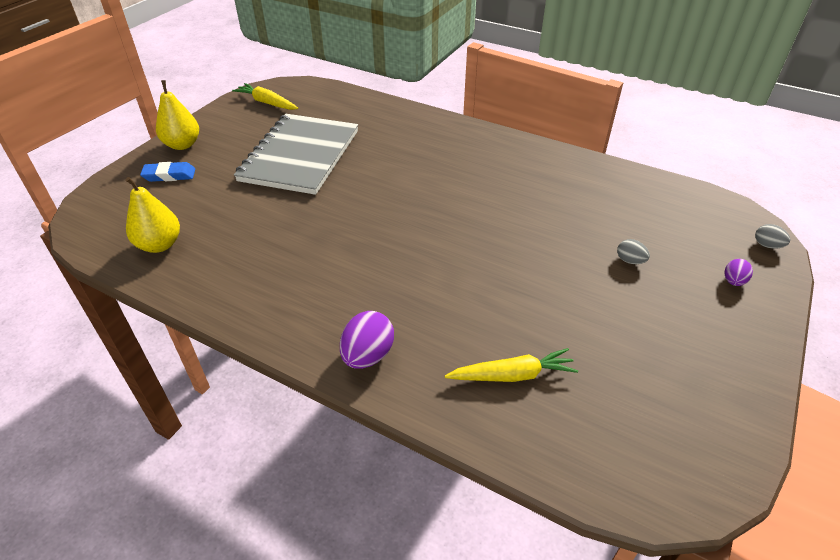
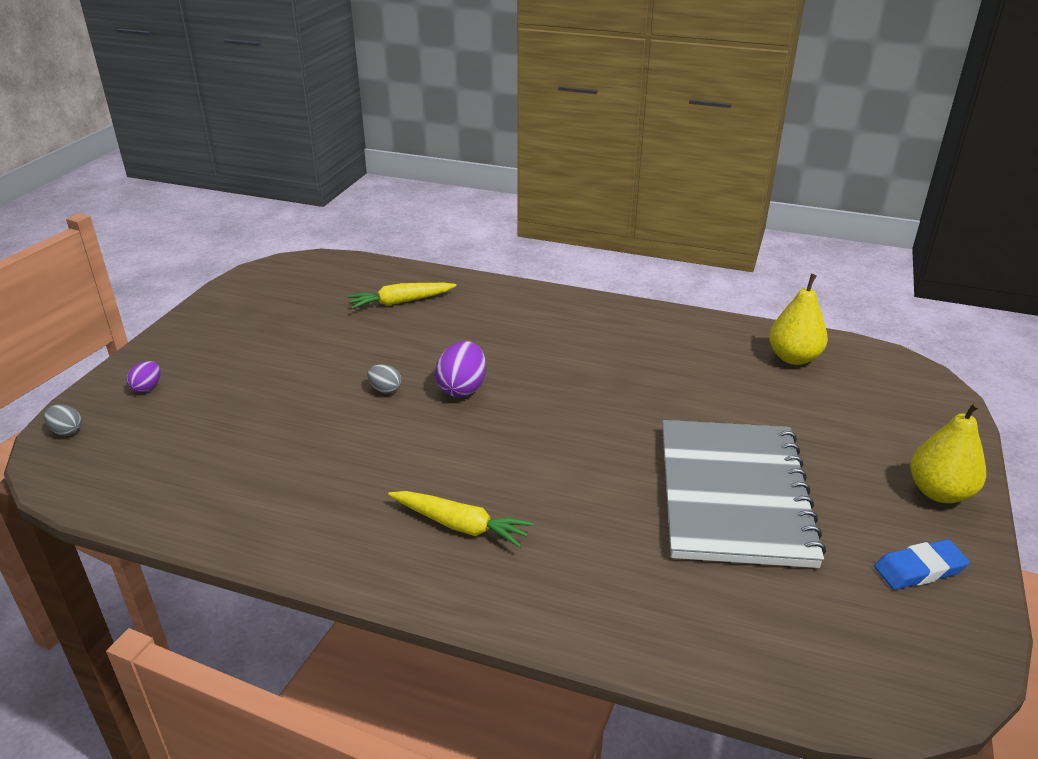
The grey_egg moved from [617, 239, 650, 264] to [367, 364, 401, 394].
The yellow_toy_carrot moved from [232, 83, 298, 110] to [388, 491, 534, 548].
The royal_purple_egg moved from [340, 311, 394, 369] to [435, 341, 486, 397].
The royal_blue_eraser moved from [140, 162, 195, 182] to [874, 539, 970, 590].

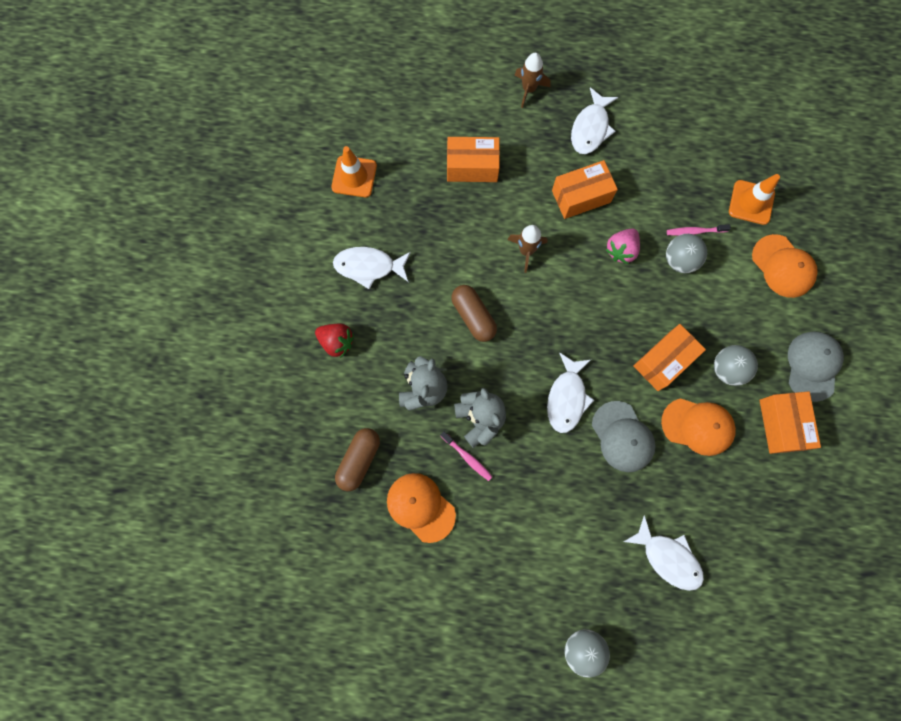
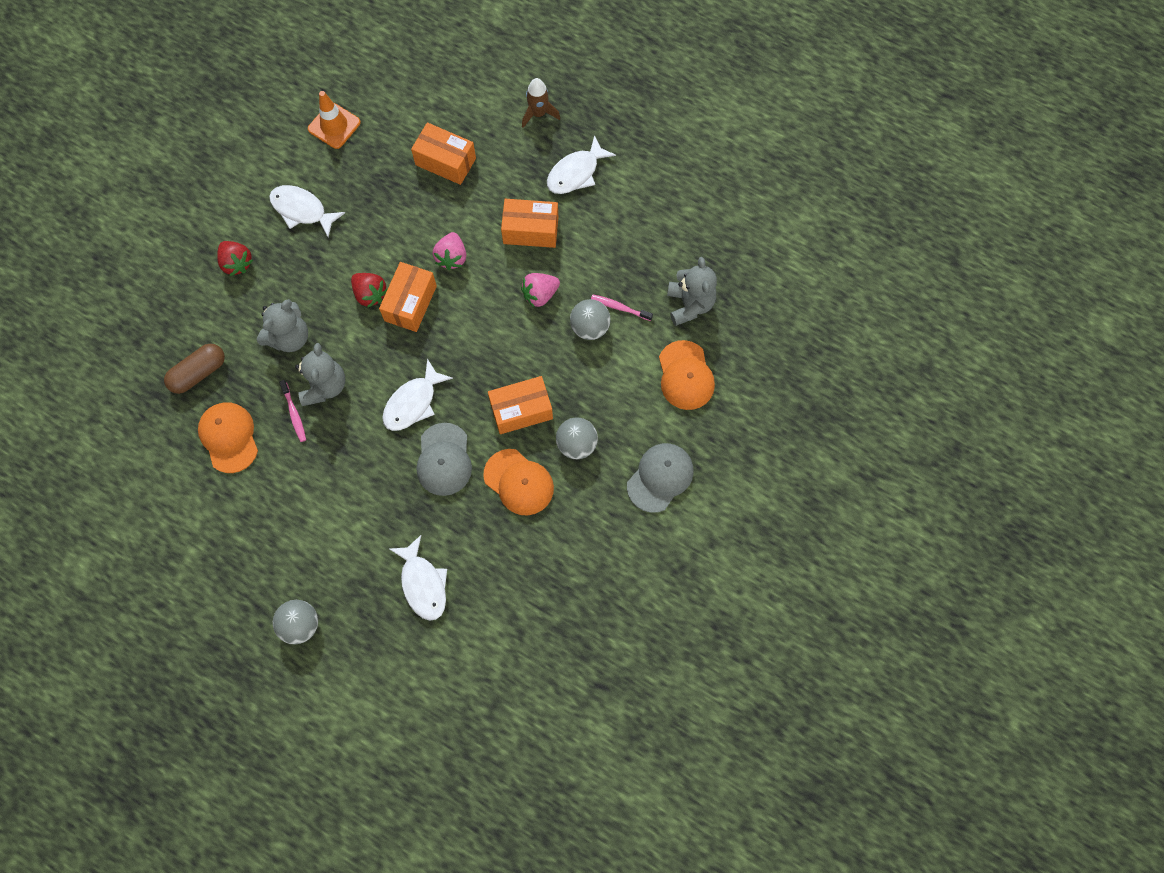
The russet_capsule at [451, 285, 497, 342] was replaced by the scarlet_strawberry at [351, 273, 388, 308].
The bright_orange_box moved from [759, 391, 821, 454] to [379, 262, 437, 332].
The russet_toy_rocket at [507, 225, 547, 273] was replaced by the rosy_strawberry at [433, 232, 466, 270].
The bright_orange_safety_cone at [729, 174, 780, 225] was replaced by the grey_teddy at [667, 257, 717, 326].

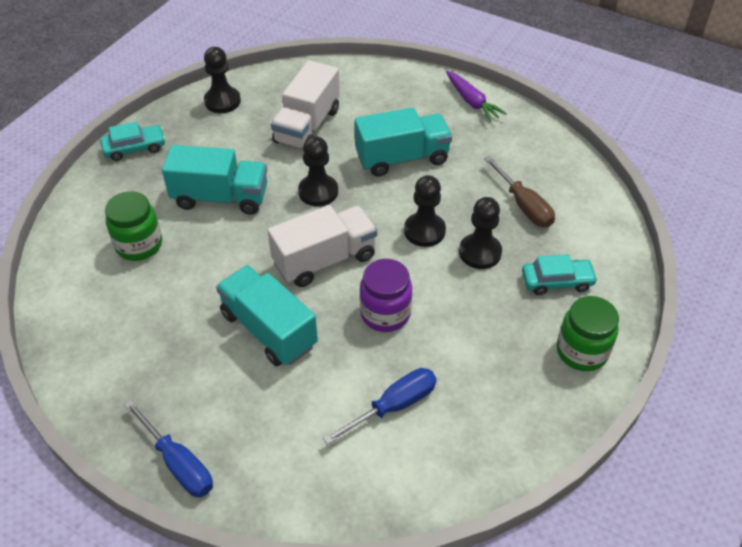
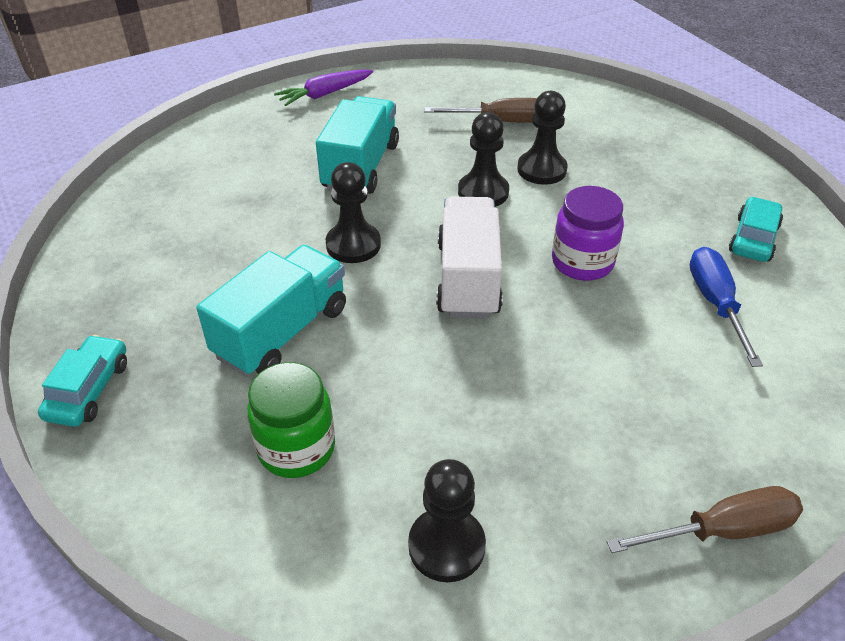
The royal_purple_toy_carrot at [446, 71, 507, 122] turned 150 degrees clockwise.
The jet-black_chess_pawn moved from [204, 47, 241, 113] to [408, 459, 486, 582].
The royal_blue_flat_screwdriver at [124, 400, 213, 497] became the russet_flat_screwdriver at [607, 486, 803, 553].
The teal_automobile moved from [522, 254, 598, 295] to [729, 197, 783, 262].
The teal_lorry at [216, 265, 318, 366] disappeared.
The snow-white_lorry at [271, 60, 340, 149] disappeared.
The leaf-green_preserve_jar at [557, 296, 619, 371] disappeared.

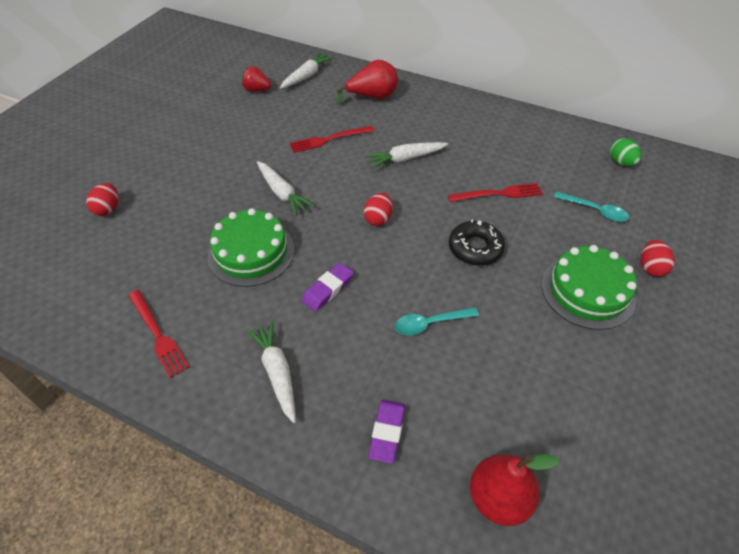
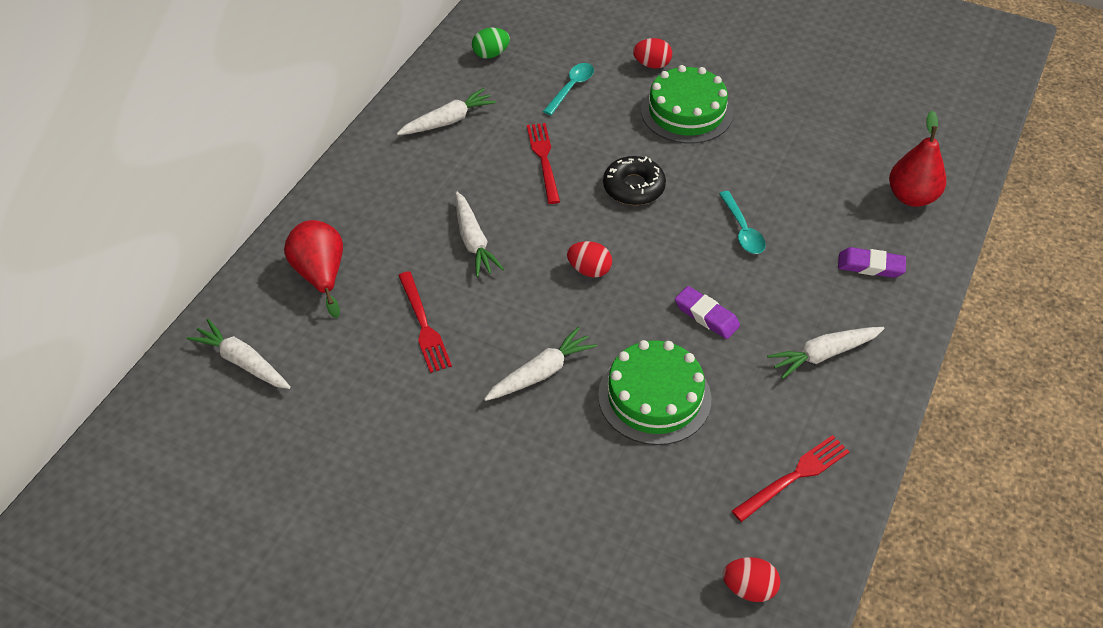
The snow-white_toy_carrot at [397, 88, 496, 135] appeared.
The scarlet_egg moved from [86, 183, 118, 216] to [723, 557, 780, 602].
The scarlet_strawberry at [242, 66, 271, 92] disappeared.

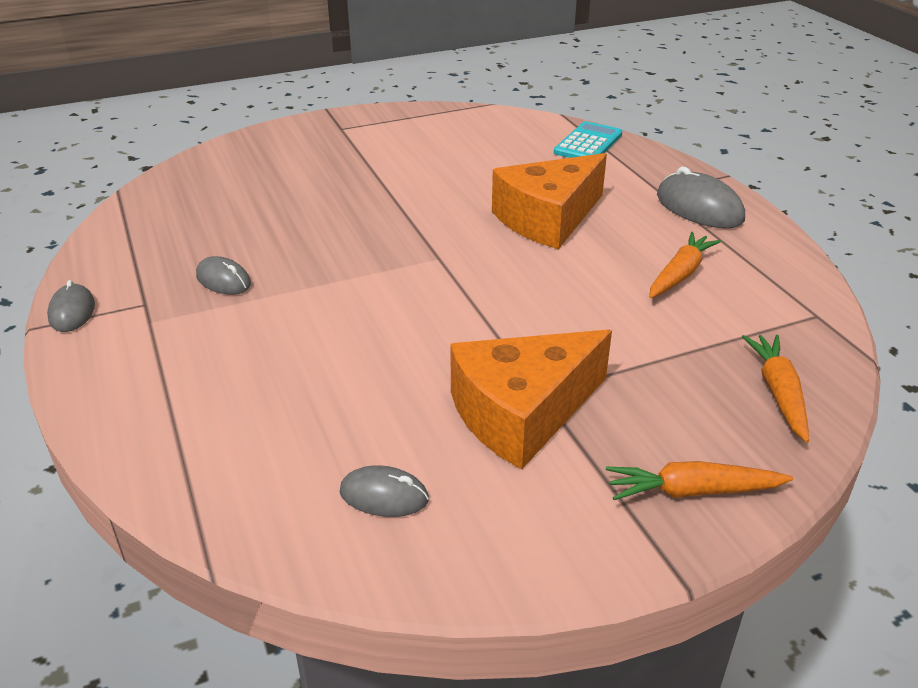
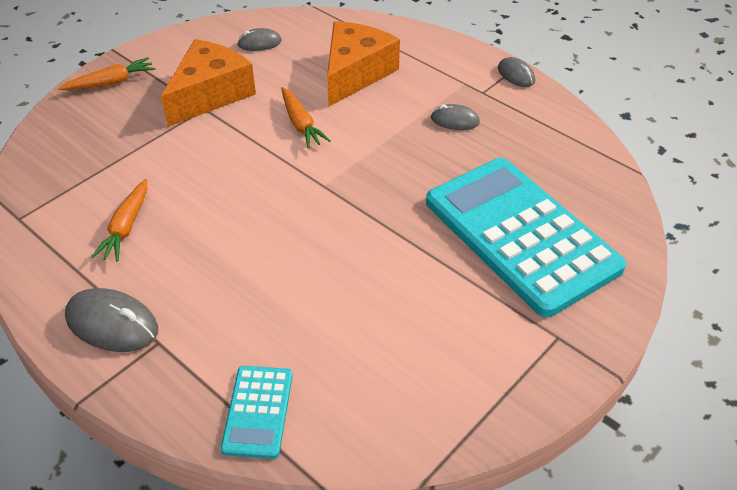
The bright_orange_toy_carrot moved from [742, 335, 809, 443] to [281, 87, 331, 148].
The bright_orange_cheese moved from [492, 153, 607, 249] to [327, 21, 400, 107].
The teal_pocket_calculator at [426, 158, 626, 318] appeared.

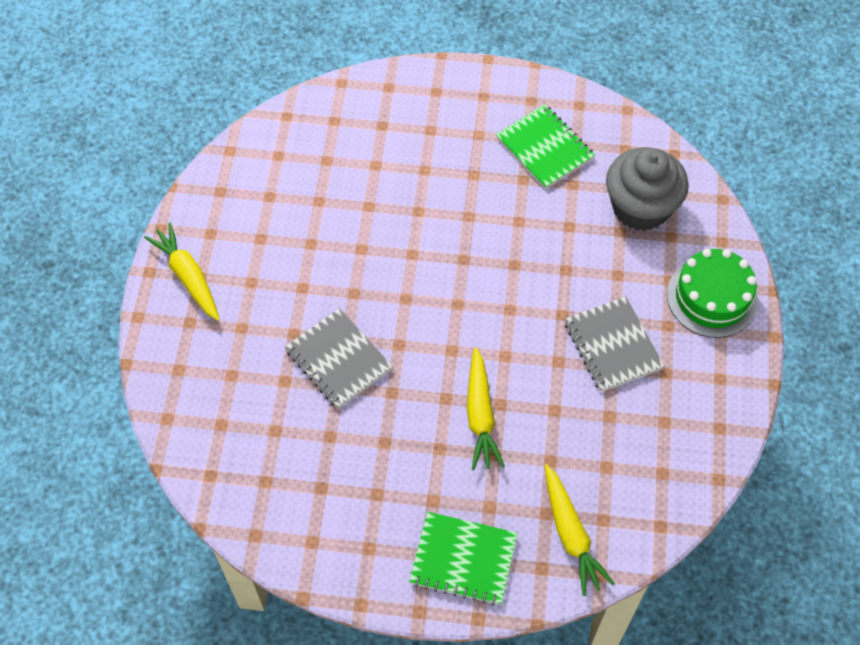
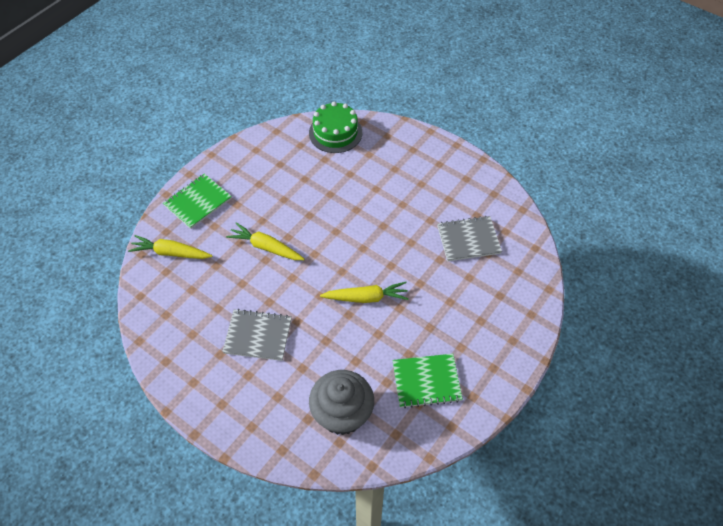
The leaf-green_gateau moved from [667, 249, 758, 338] to [309, 102, 362, 153].
The yellow_toy_carrot moved from [144, 223, 220, 321] to [320, 282, 408, 303].
The grey_notepad moved from [285, 308, 393, 409] to [437, 216, 502, 261].

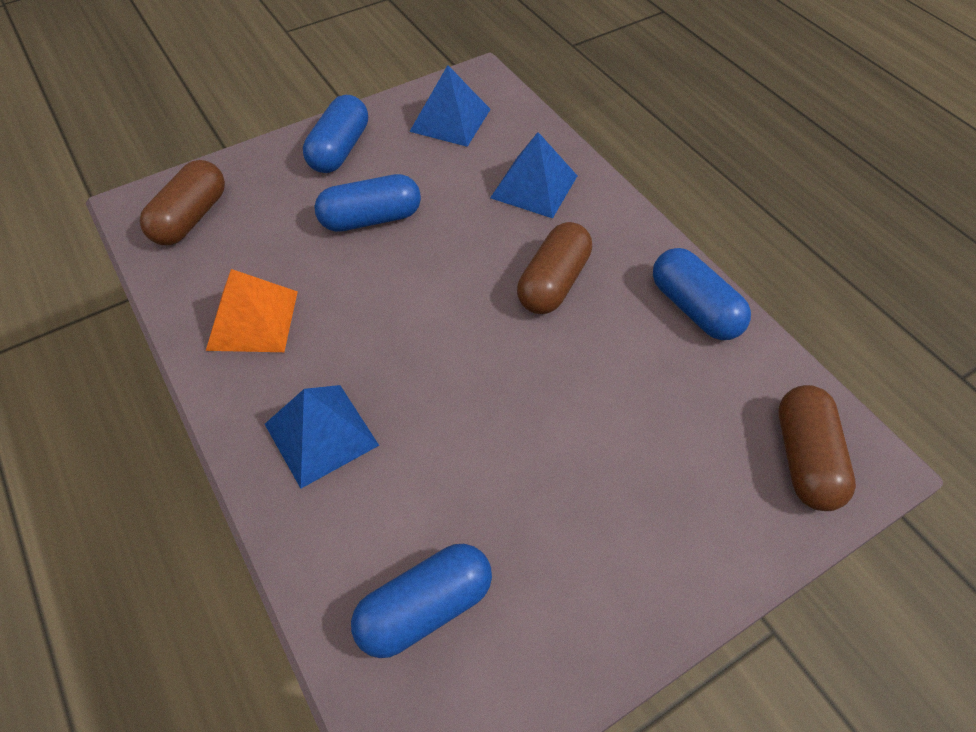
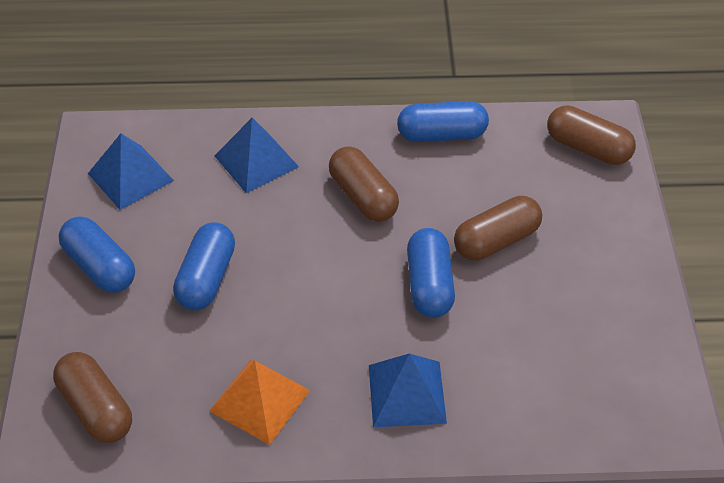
The royal_blue_capsule moved from [351, 544, 492, 658] to [407, 228, 455, 318].
The russet_capsule at [454, 196, 542, 260] appeared.

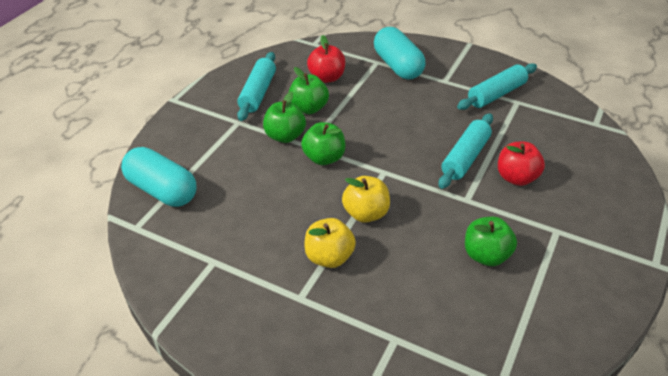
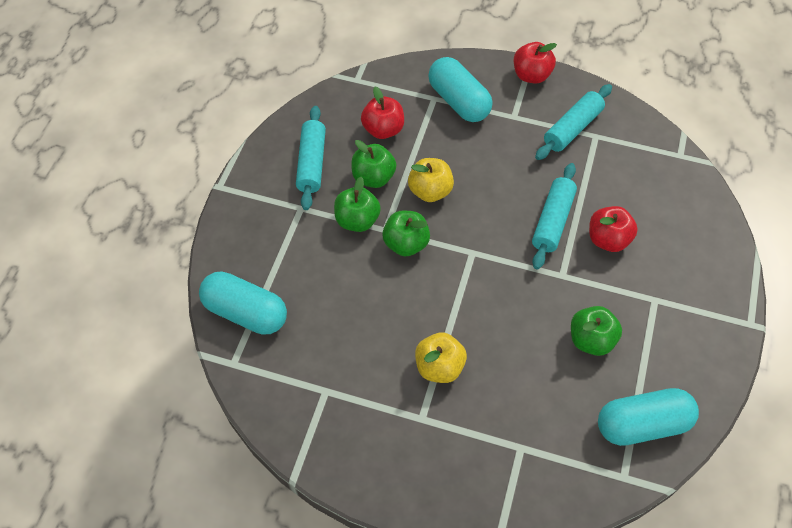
The yellow_toy_apple moved from [342, 176, 390, 223] to [408, 158, 454, 202].
The scarlet_toy_apple at [514, 42, 557, 84] appeared.
The teal_capsule at [598, 388, 699, 446] appeared.

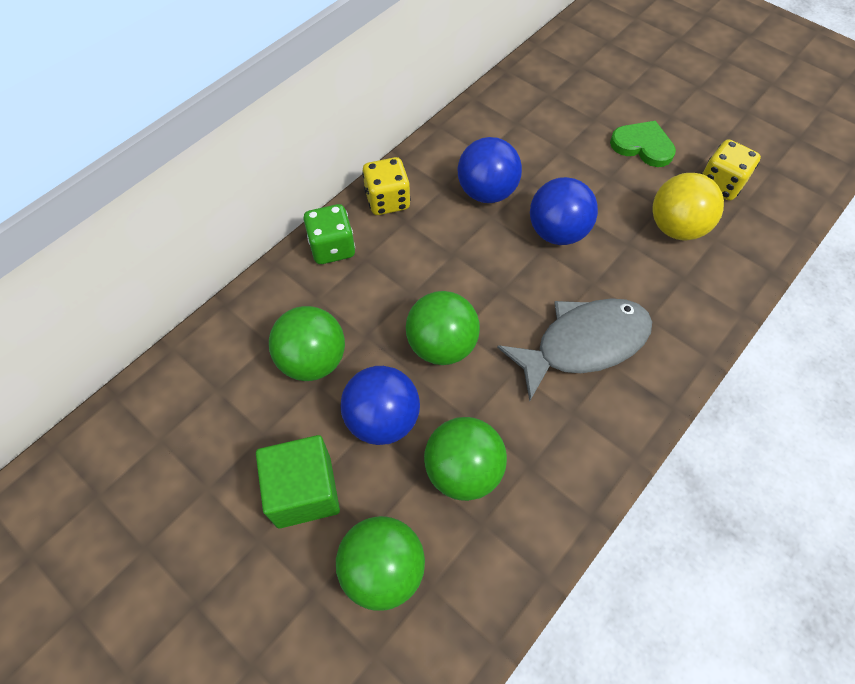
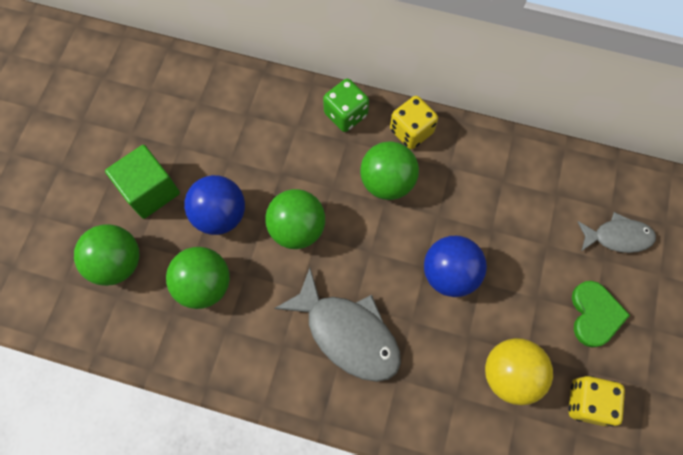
The leaf-green_ball moved from [269, 306, 345, 381] to [360, 141, 419, 200].
The grey_toy_fish at [578, 212, 656, 253] appeared.
The royal_blue_ball at [457, 137, 522, 203] disappeared.

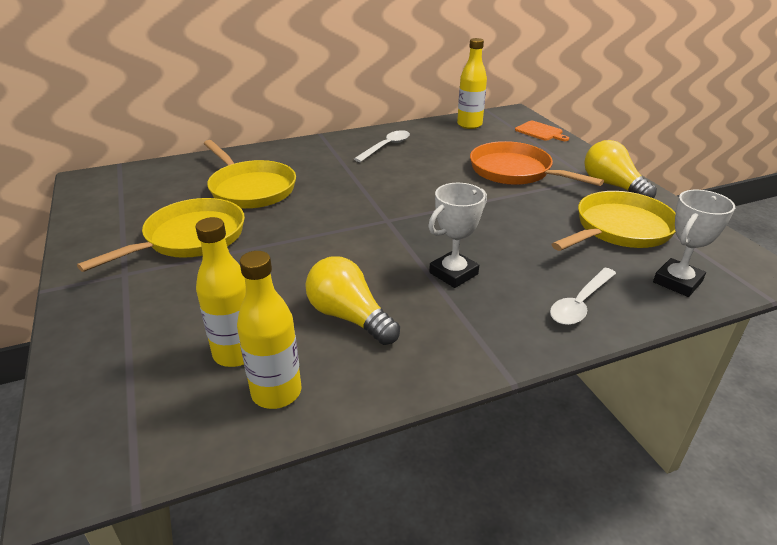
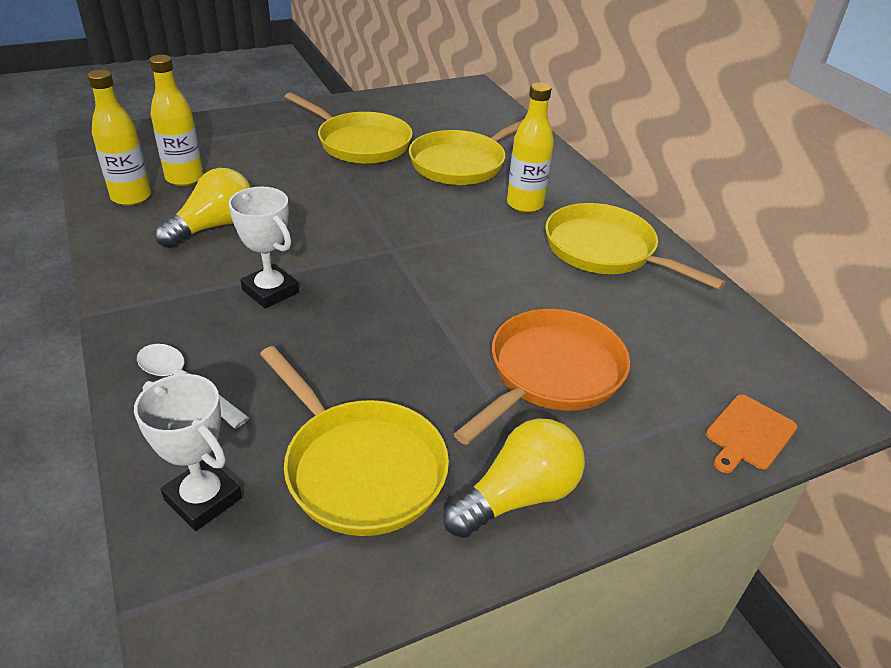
The yellow_flask moved from [457, 38, 487, 129] to [507, 82, 554, 213].
The snow-white_tablespoon at [354, 130, 410, 162] was replaced by the yellow_pan at [545, 203, 726, 290].

